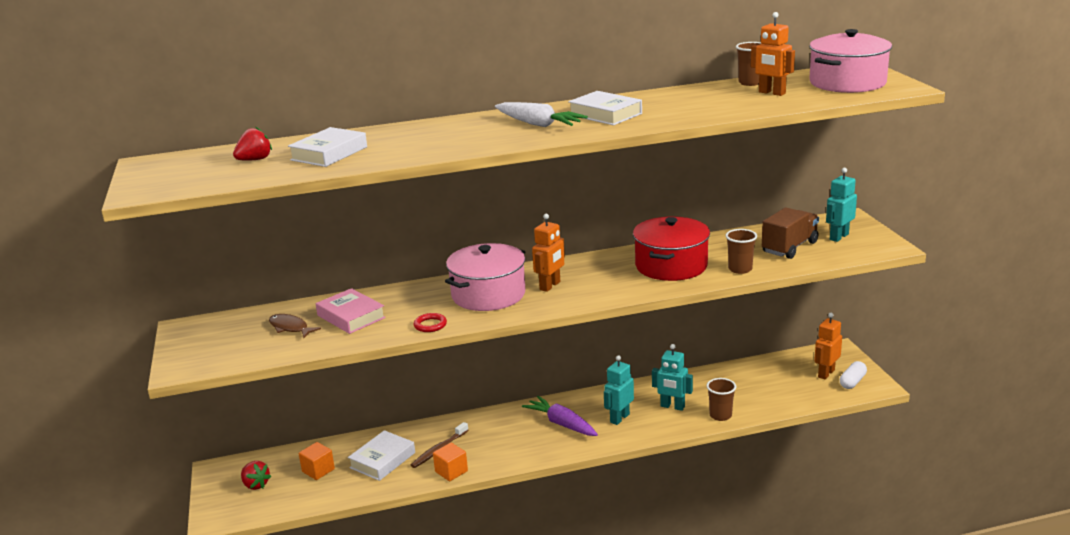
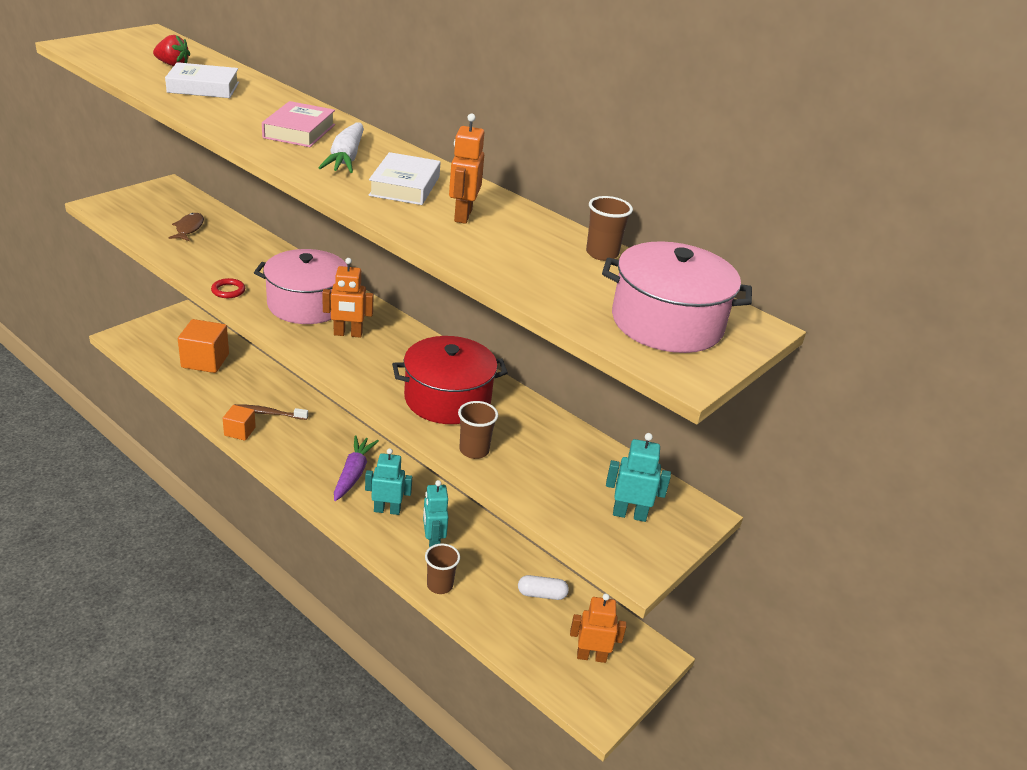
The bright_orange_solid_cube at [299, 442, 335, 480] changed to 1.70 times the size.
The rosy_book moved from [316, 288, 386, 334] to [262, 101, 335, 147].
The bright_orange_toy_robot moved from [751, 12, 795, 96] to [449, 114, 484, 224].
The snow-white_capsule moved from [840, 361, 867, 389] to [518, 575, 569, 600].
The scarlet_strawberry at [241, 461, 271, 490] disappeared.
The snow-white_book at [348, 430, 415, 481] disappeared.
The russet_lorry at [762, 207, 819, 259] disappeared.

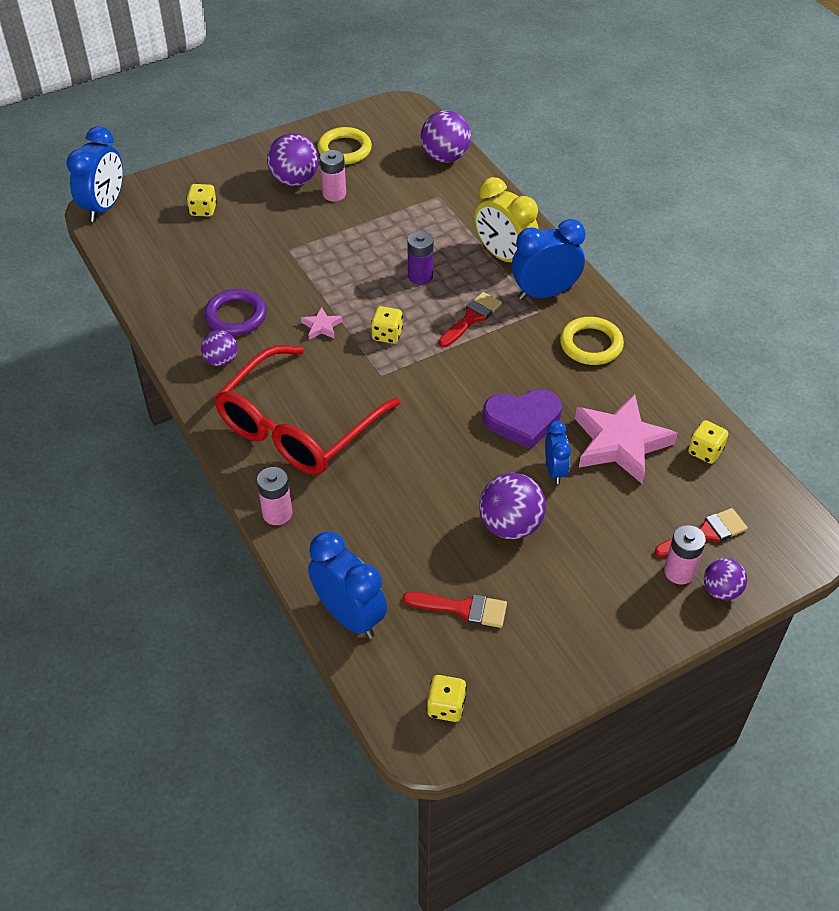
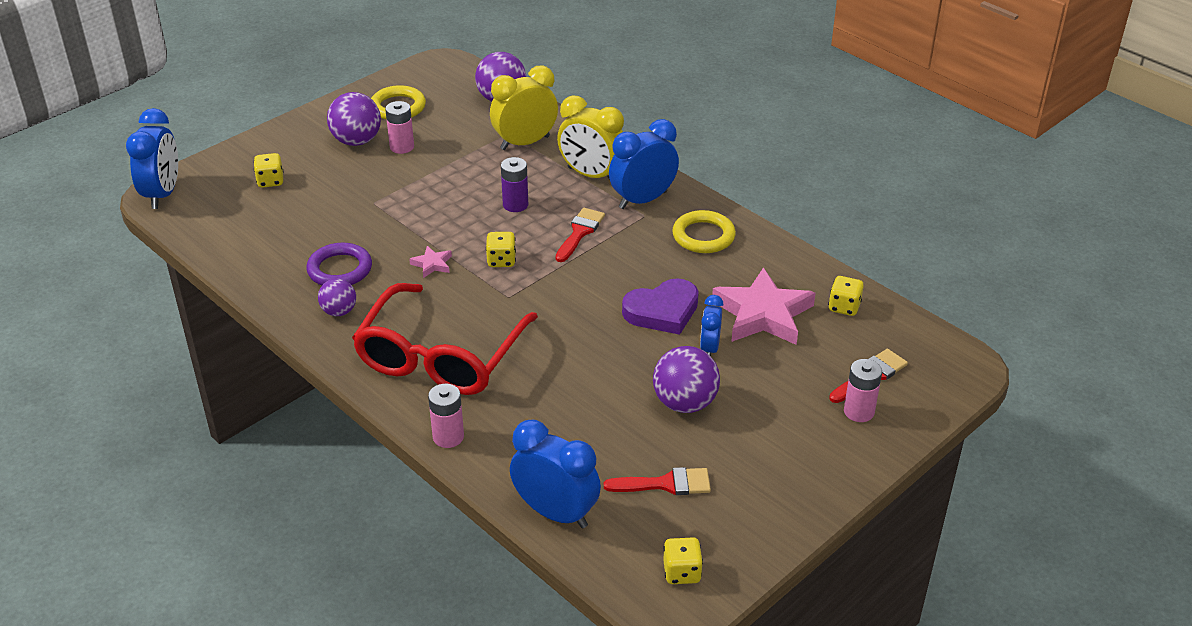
The yellow_clock at [490, 65, 558, 150] appeared.
The royal_blue_clock at [545, 421, 571, 484] turned 150 degrees counterclockwise.
The royal_purple_ball at [704, 558, 747, 600] disappeared.

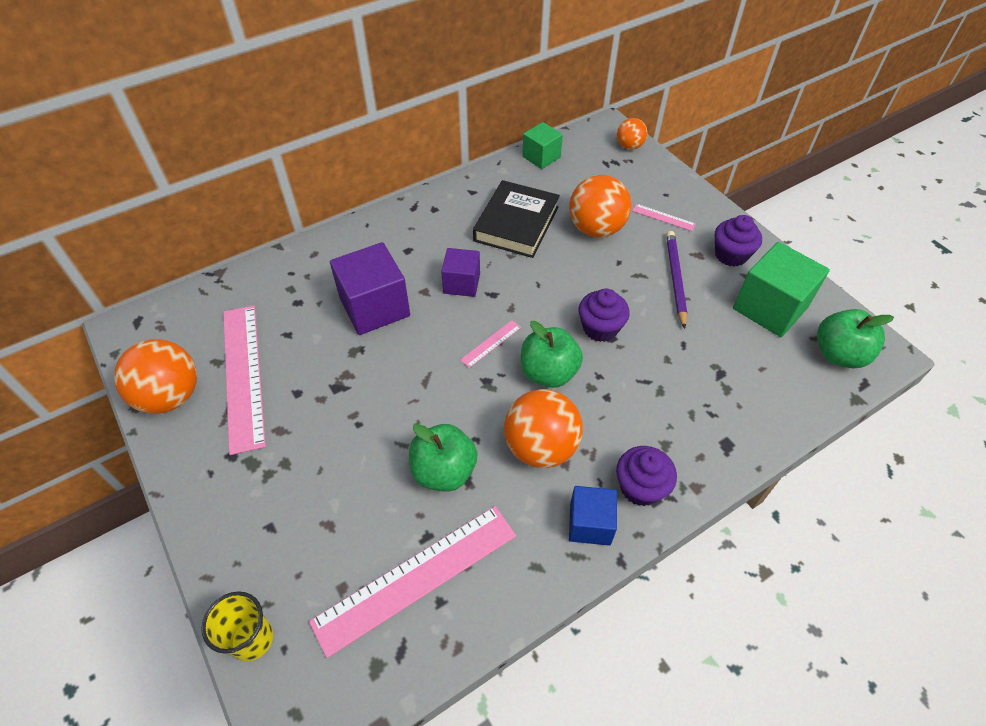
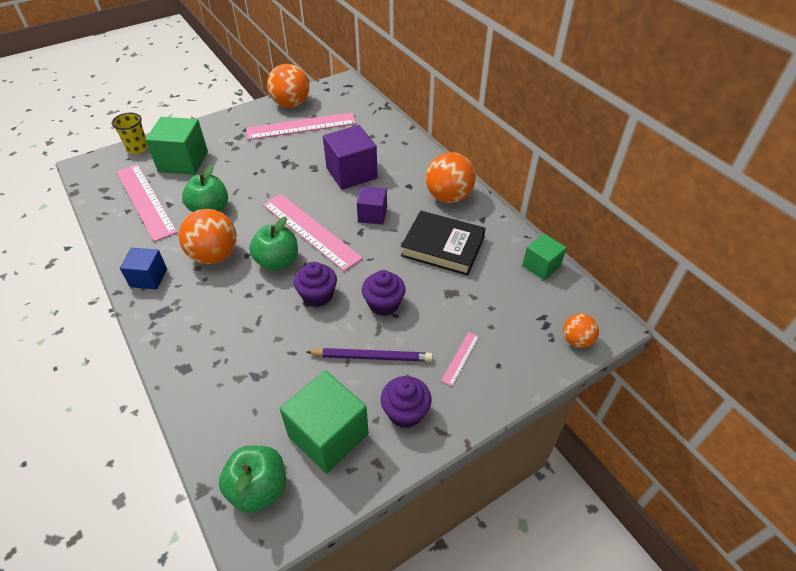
The leaf-green_solid_cube at [145, 117, 208, 175] appeared.
The rosy_ruler at [460, 320, 521, 368] changed to 2.37 times the size.
The royal_purple_fairy_cake moved from [616, 446, 677, 506] to [362, 270, 406, 316].
The bright_orange_ball moved from [569, 175, 631, 238] to [426, 152, 476, 203].

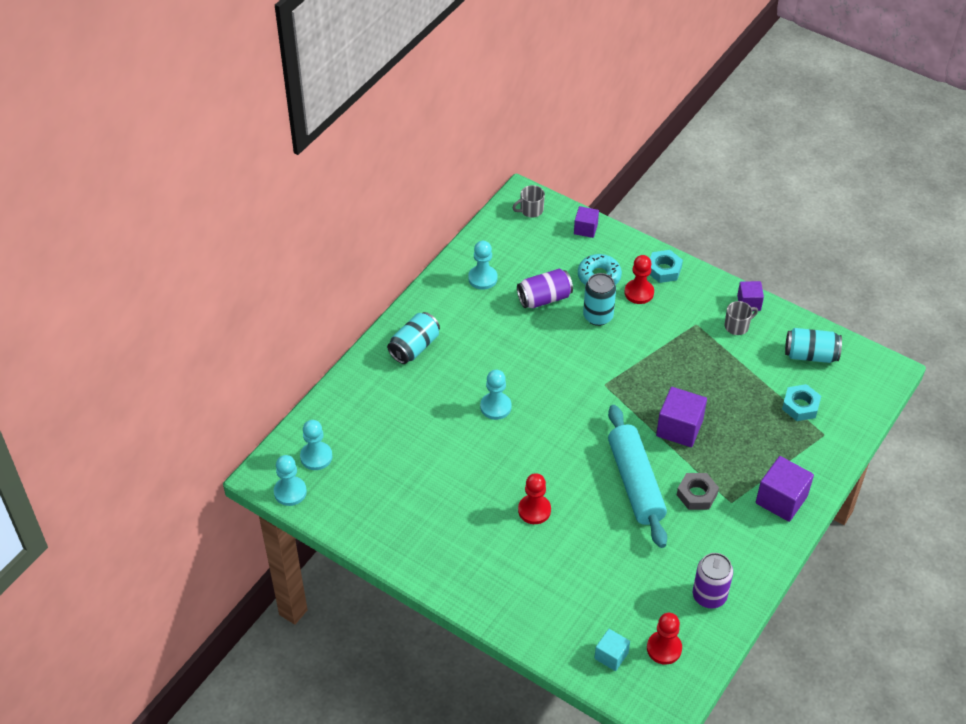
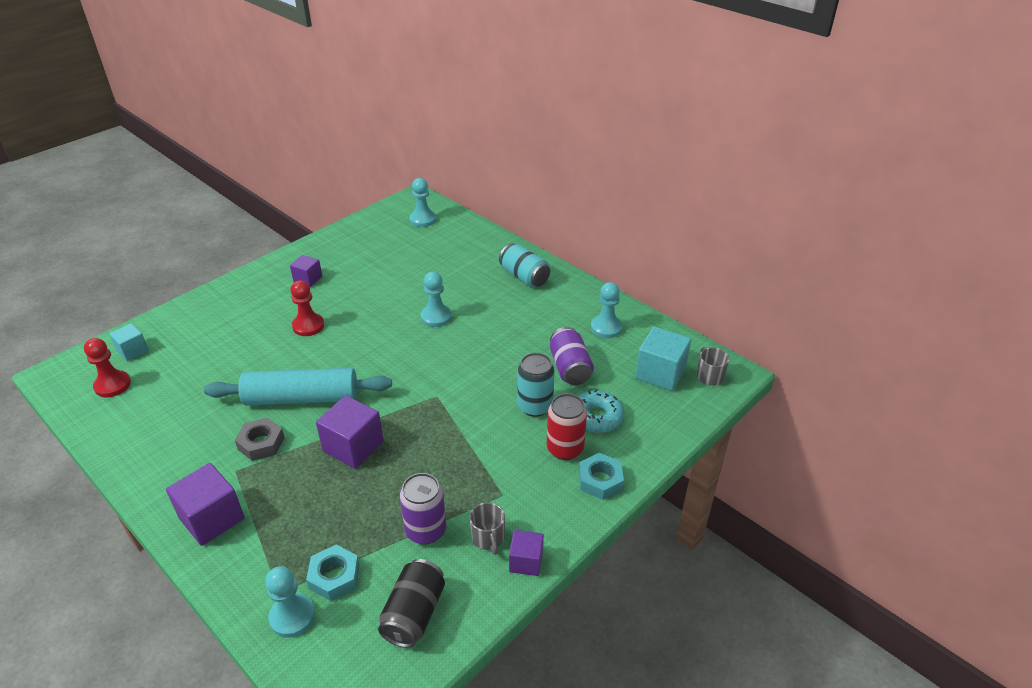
The teal_chess_pawn moved from [274, 455, 307, 506] to [265, 566, 315, 637].
The royal_purple_solid_cube moved from [574, 206, 599, 238] to [290, 255, 322, 287].
The teal_soda_can at [785, 328, 842, 363] became the jet-black_soda_can at [378, 559, 445, 648].
The royal_purple_soda_can moved from [693, 553, 733, 608] to [400, 473, 446, 545].
The scarlet_chess_pawn at [624, 255, 654, 304] was replaced by the scarlet_soda_can at [547, 393, 587, 460].
The teal_solid_cube at [635, 326, 691, 391] appeared.

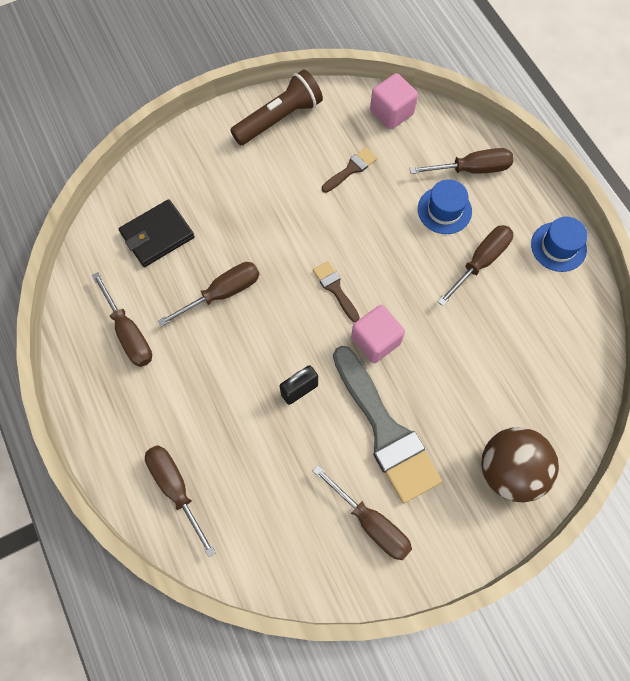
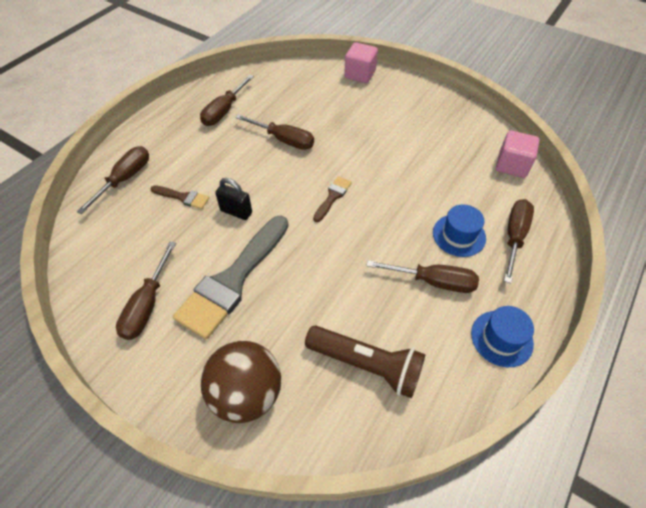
The russet_paint_brush moved from [322, 147, 377, 193] to [151, 185, 210, 209].
The russet_flashlight moved from [230, 69, 323, 145] to [305, 326, 425, 398].
The rosy_solid_cube moved from [351, 305, 405, 363] to [344, 42, 378, 83].
The russet_flat_screwdriver at [409, 148, 514, 174] turned 120 degrees counterclockwise.
The jet-black_billfold at [119, 199, 195, 267] disappeared.

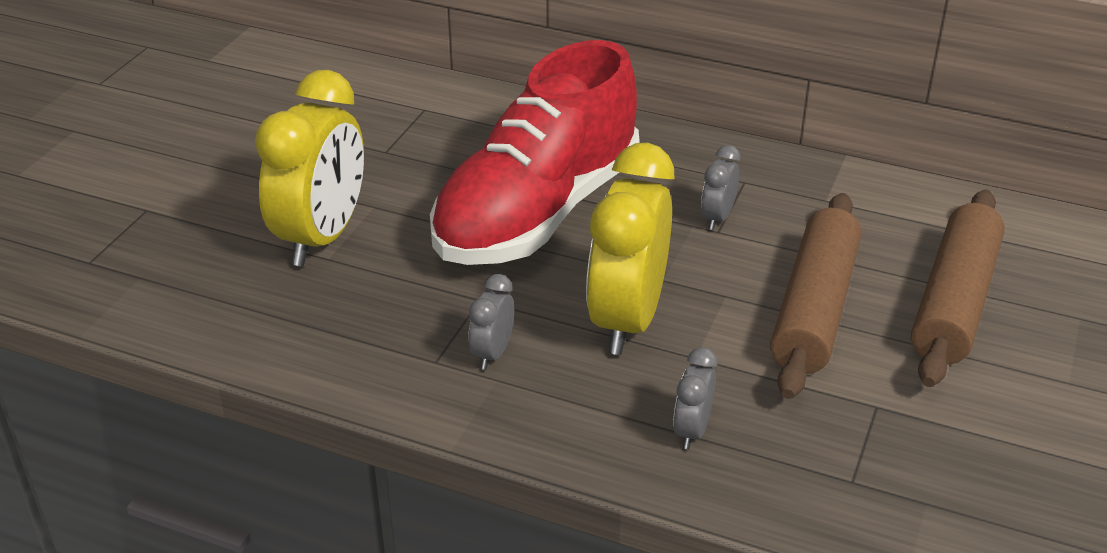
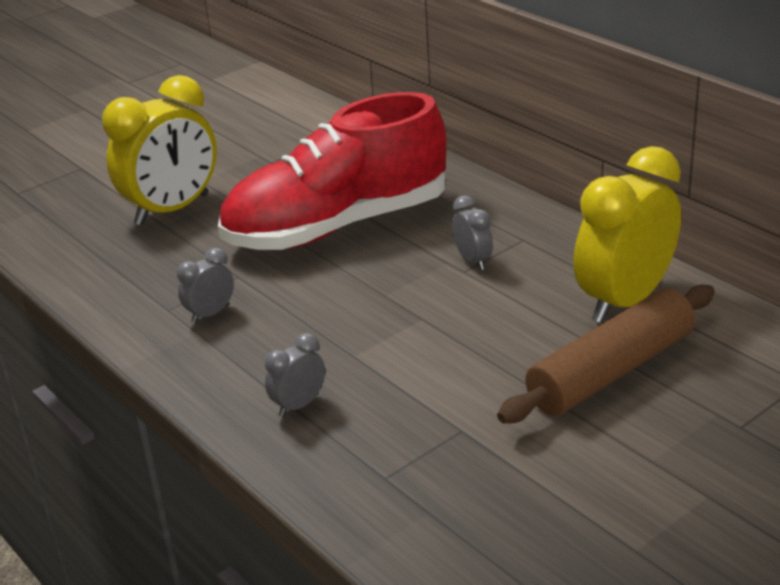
The grey_clock at [701, 145, 740, 230] turned 105 degrees clockwise.
The yellow_clock moved from [586, 143, 675, 355] to [573, 146, 681, 323].
The russet_pastry_roller at [770, 193, 861, 399] disappeared.

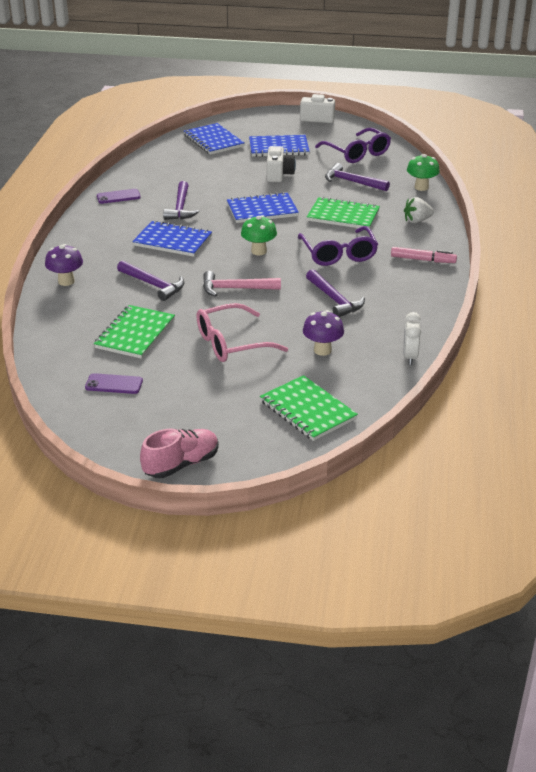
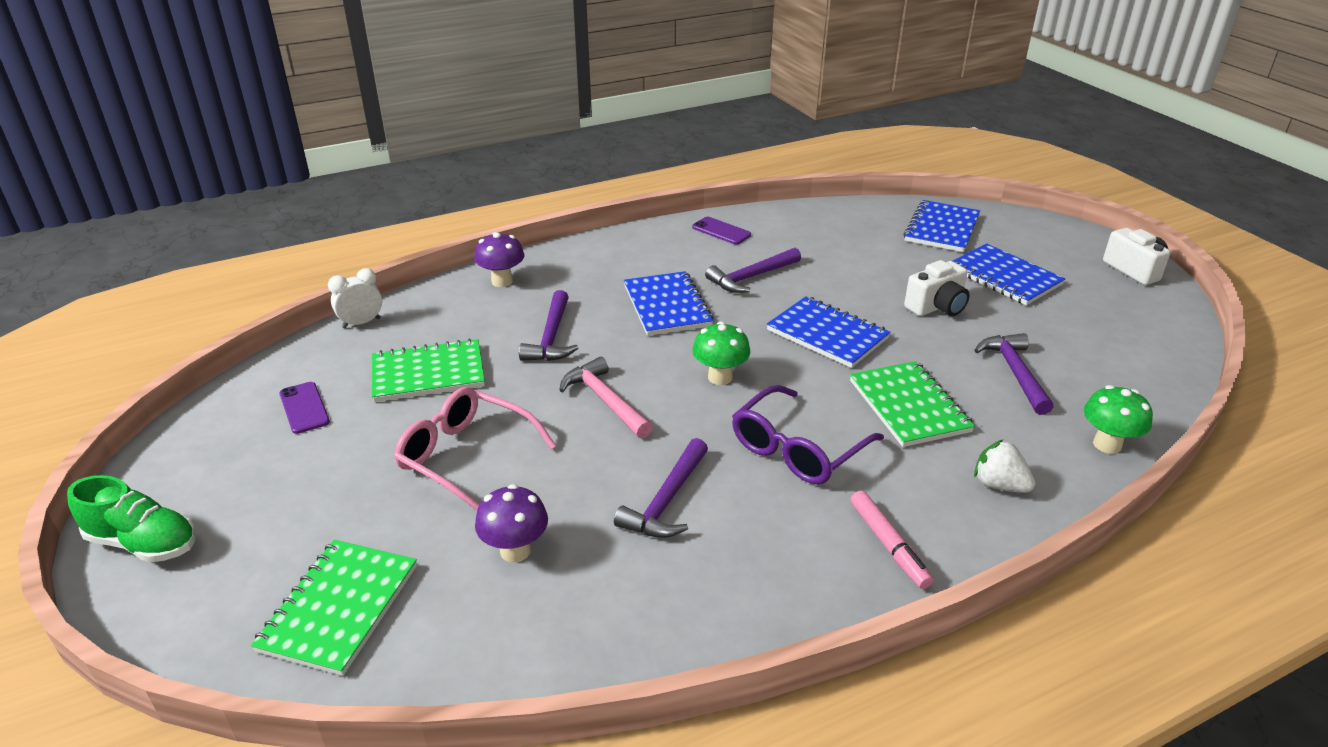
The rosy_shoe at [140, 428, 219, 478] became the leaf-green_shoe at [67, 475, 196, 562].
The snow-white_clock moved from [403, 312, 421, 365] to [328, 268, 382, 328].
The royal_purple_eyeglasses at [315, 128, 391, 163] disappeared.

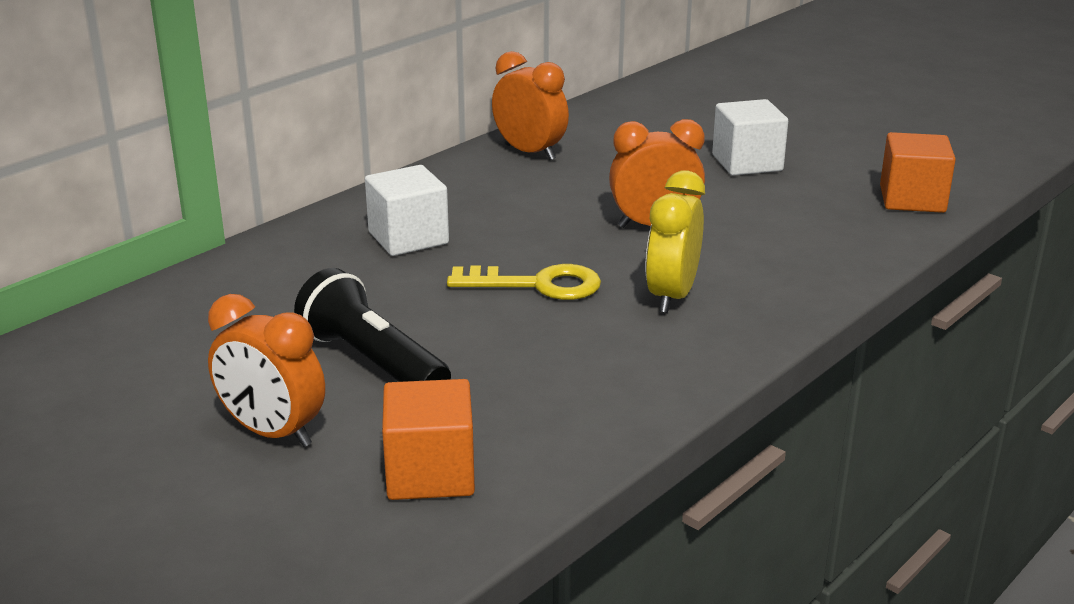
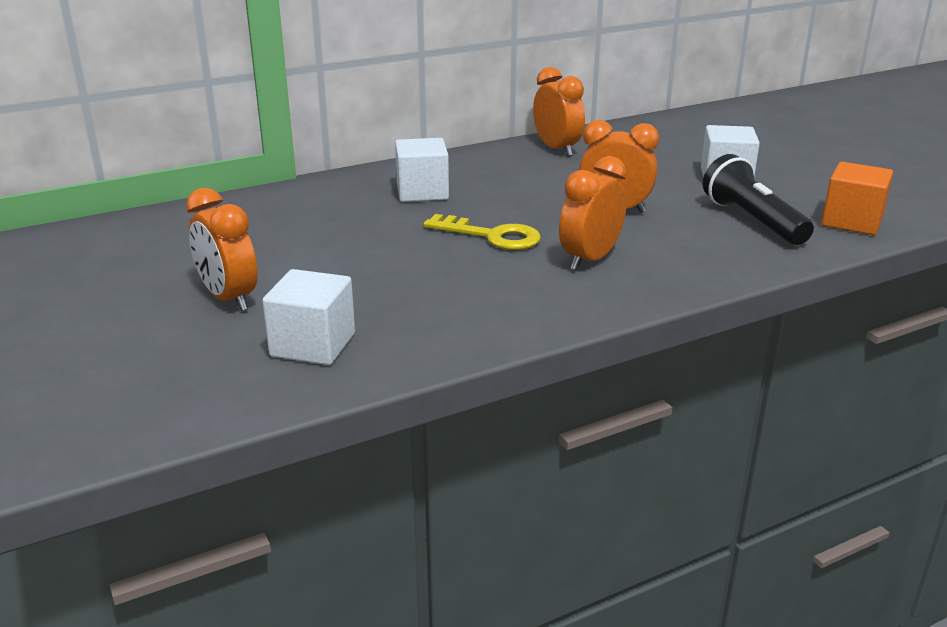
The bright_orange_solid_cube at [382, 379, 475, 500] became the snow-white_solid_cube at [262, 269, 355, 365].
The yellow_clock at [645, 171, 705, 313] became the bright_orange_clock at [559, 156, 627, 270].
The jet-black_flashlight moved from [294, 268, 451, 382] to [703, 154, 814, 245].

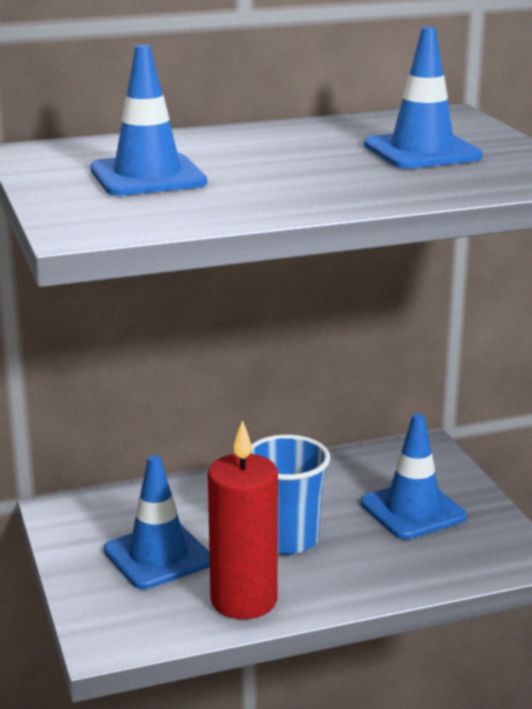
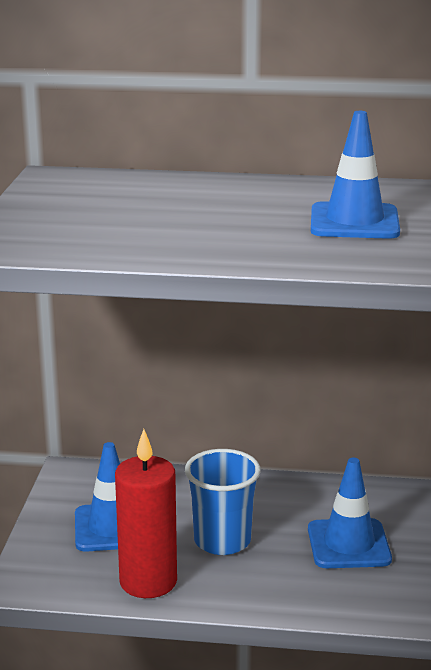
The royal_blue_safety_cone at [90, 45, 207, 196] disappeared.

